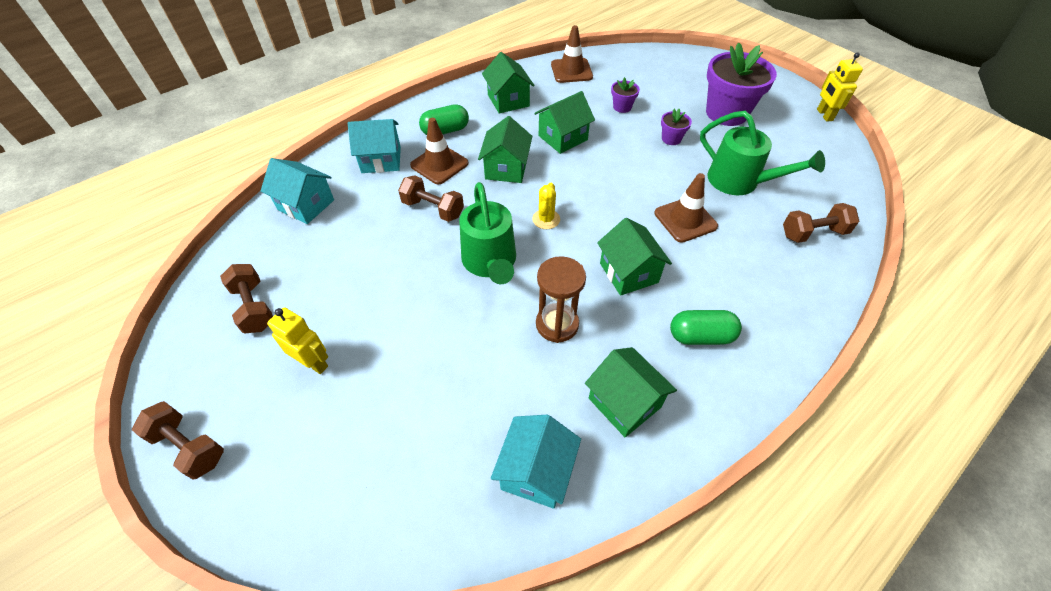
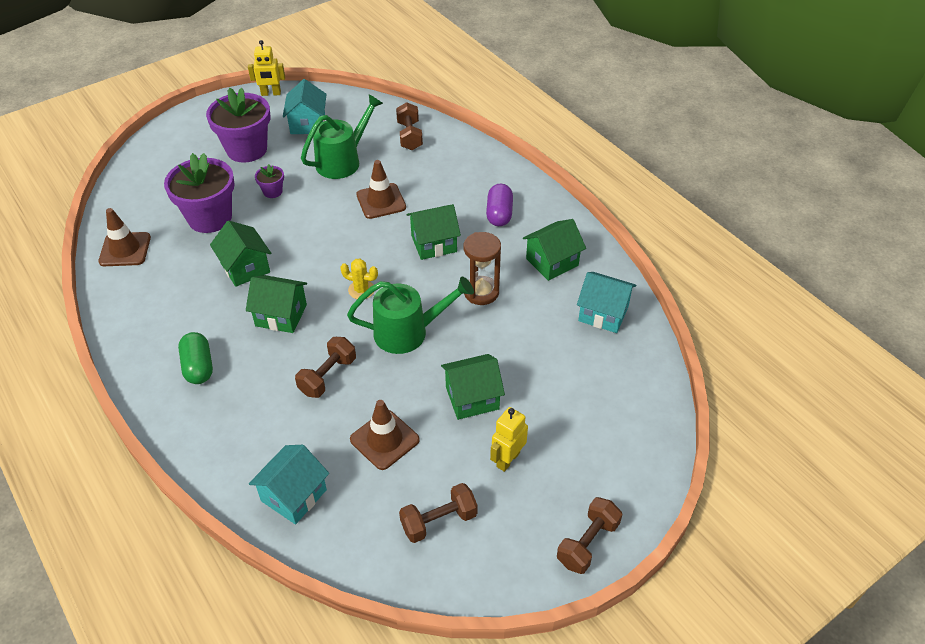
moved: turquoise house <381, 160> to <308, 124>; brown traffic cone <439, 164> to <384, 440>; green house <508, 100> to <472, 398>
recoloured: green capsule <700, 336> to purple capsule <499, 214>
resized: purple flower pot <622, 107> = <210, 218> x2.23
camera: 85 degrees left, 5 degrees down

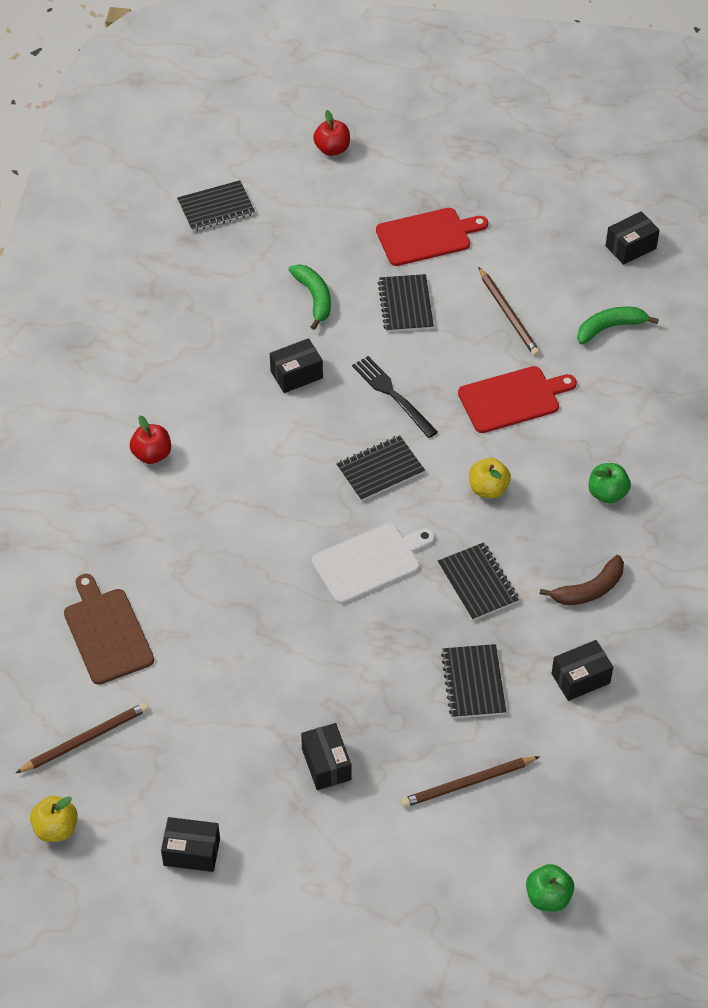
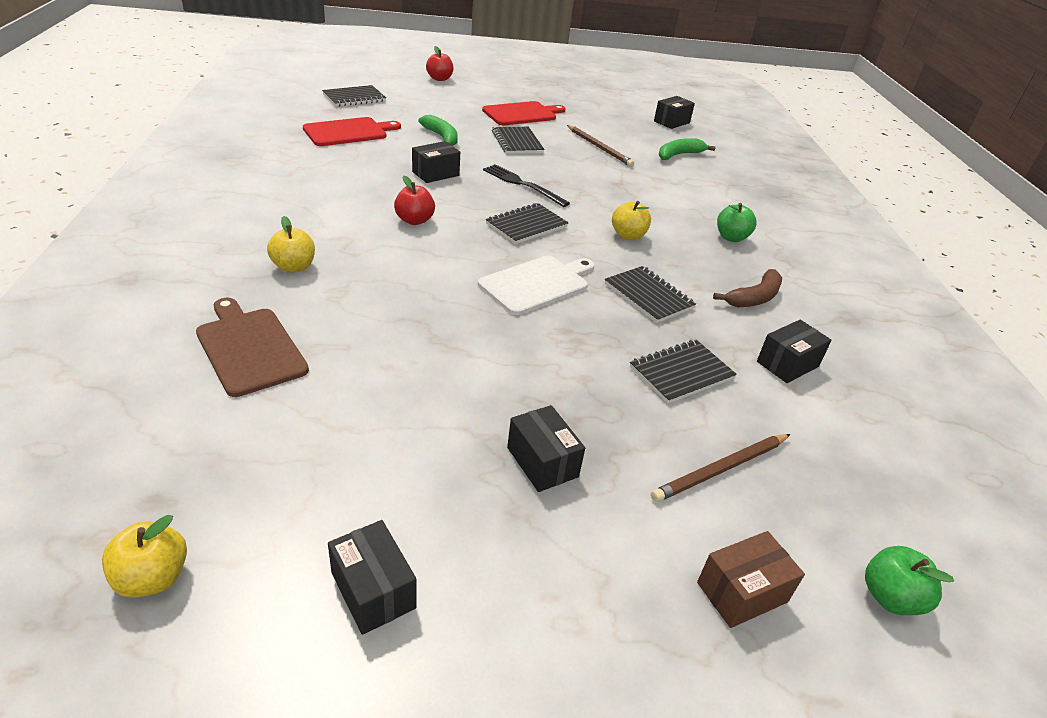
removed: brown pencil <85, 739>
added: yellow apple <294, 267>; brown box <742, 592>
moved: red cutting board <512, 399> to <348, 132>; red apple <152, 454> to <414, 220>
turned: black box <191, 852> = <373, 590> 60 degrees clockwise; black notebook <473, 683> = <681, 373> 75 degrees clockwise
camera: 15 degrees left, 15 degrees down

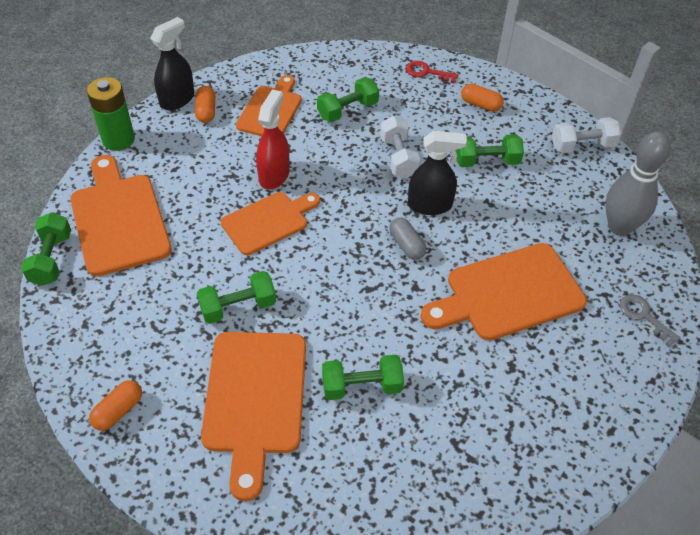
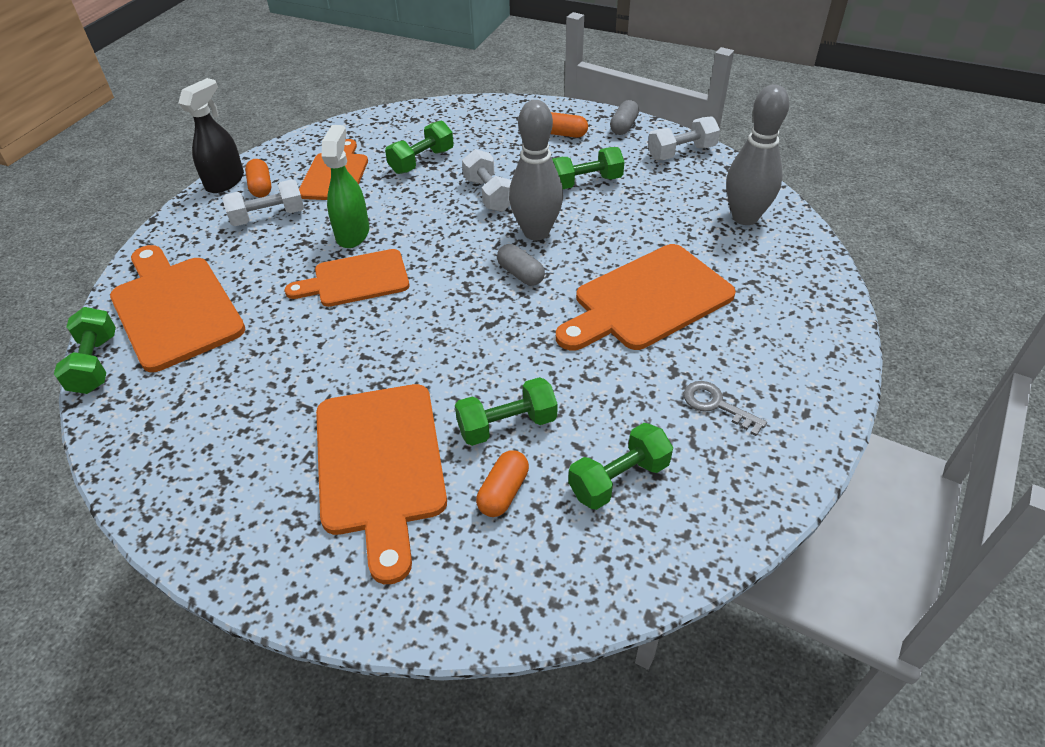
removed: green battery <118, 139>; red key <427, 72>
added: white dumbbell <268, 217>; grey capsule <623, 126>
moved: orange capsule <118, 411> to <503, 492>; green dumbbell <238, 307> to <619, 479>; grey key <644, 316> to <716, 405>
replaced: black spray bottle <430, 205> to grey bowling pin <536, 232>
recoloured: red spray bottle <274, 175> to green spray bottle <353, 234>
turned: orange cutting board <268, 222> = <356, 279> 150 degrees counterclockwise
camera: 10 degrees left, 5 degrees down

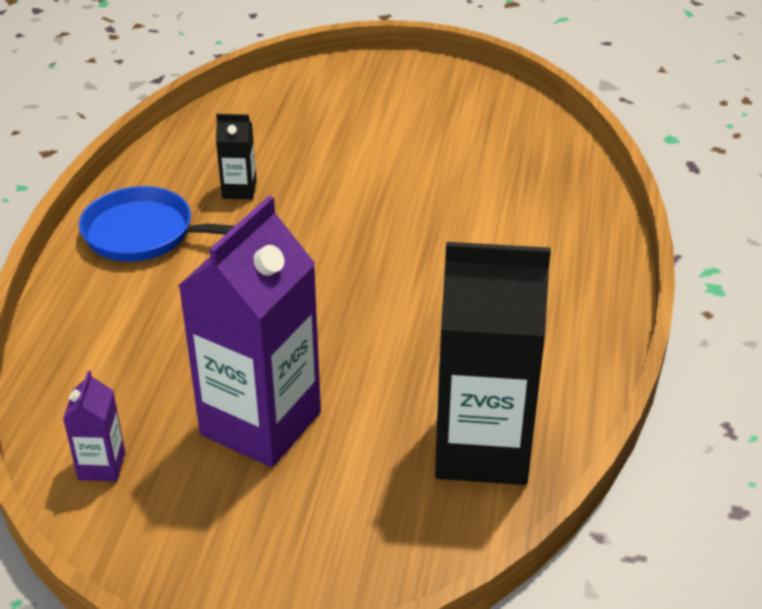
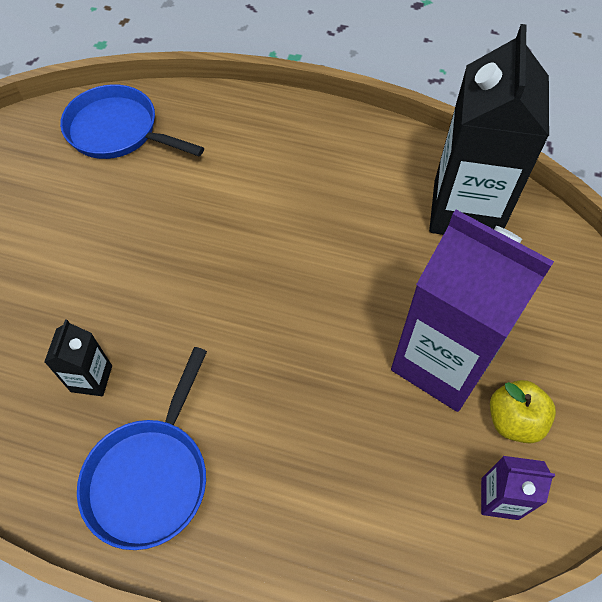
added: blue pan <118, 131>; yellow apple <513, 420>
camera: 85 degrees left, 20 degrees up

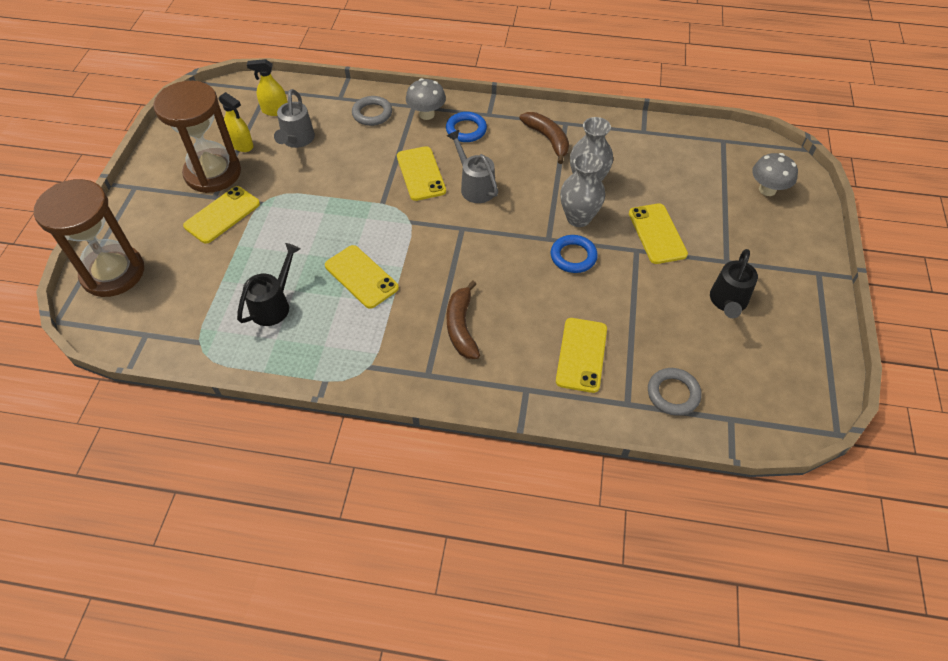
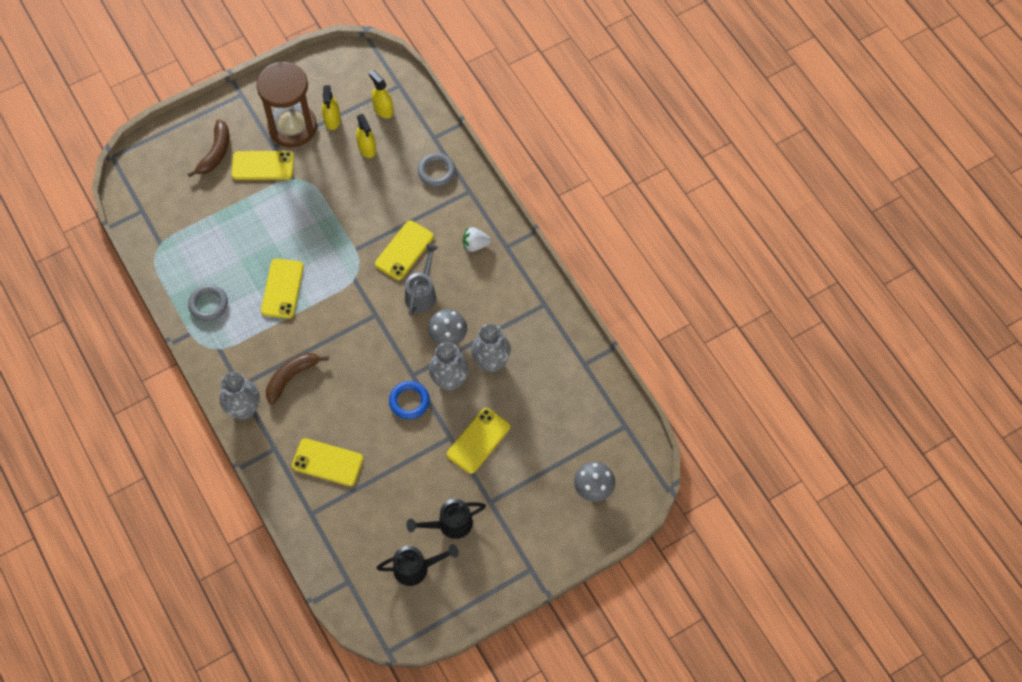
removed: brown hourglass <113, 273>
added: grey vase <244, 409>
moved: brown banana <548, 139> to <215, 153>; grey ring <673, 394> to <208, 304>; black watering can <274, 305> to <416, 568>; grey mushroom <426, 114> to <448, 336>
replaced: grey watering can <297, 140> to yellow spray bottle <367, 148>; blue ring <466, 130> to white strawberry <475, 244>
turned: yellow phone <581, 355> = <327, 462> 45 degrees clockwise
camera: 50 degrees right, 10 degrees up

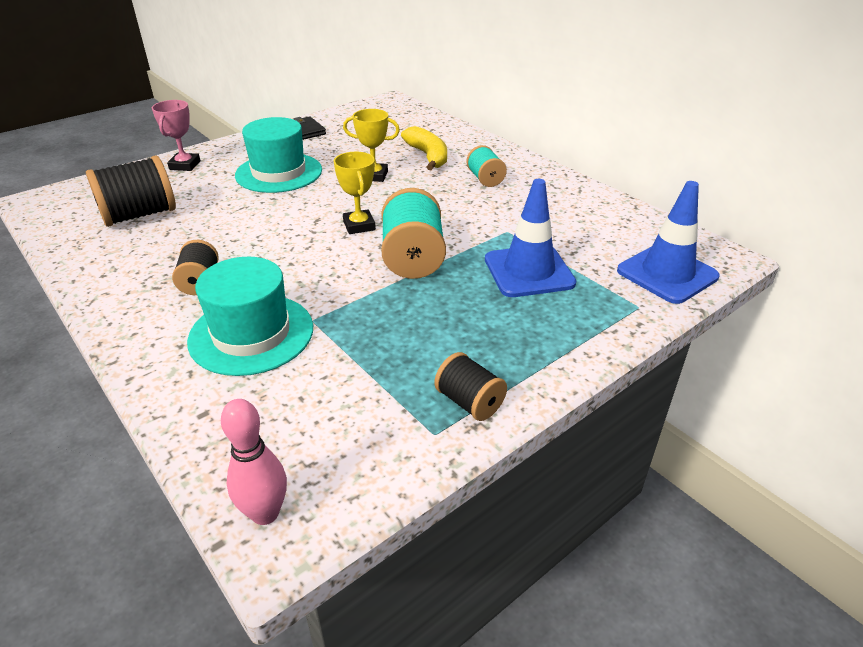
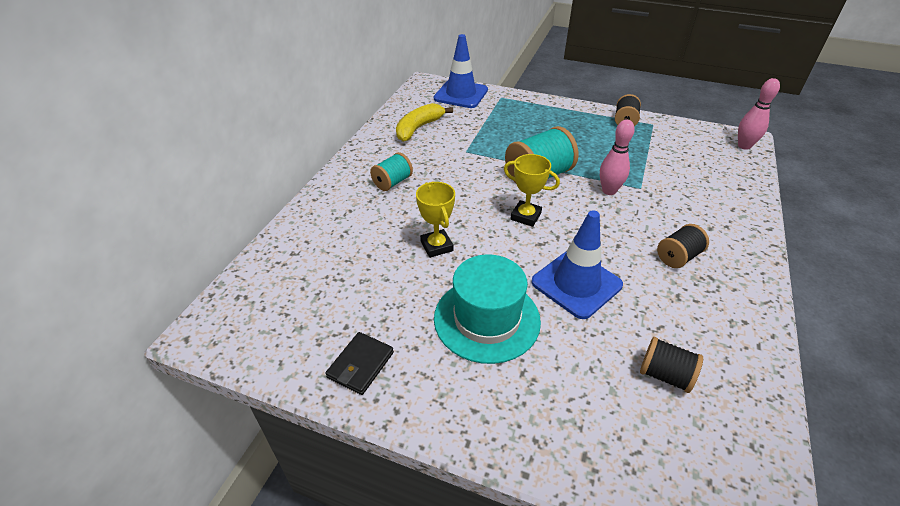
removed: pink trophy <185, 165>; turquoise hat <251, 334>
added: pink bowling pin <609, 191>
moved: yellow banana <428, 156> to <418, 128>; blue traffic cone <529, 271> to <576, 283>
turned: yellow trophy <359, 225> = <525, 216> 75 degrees clockwise
resized: black spool <139, 215> = <665, 375> x0.58
camera: 120 degrees left, 5 degrees up

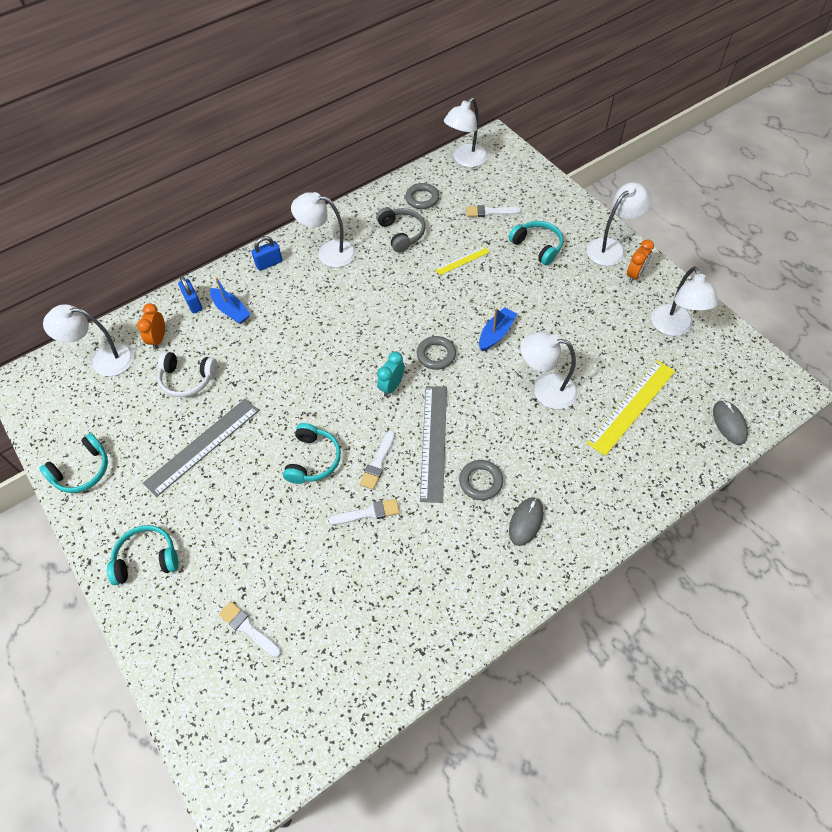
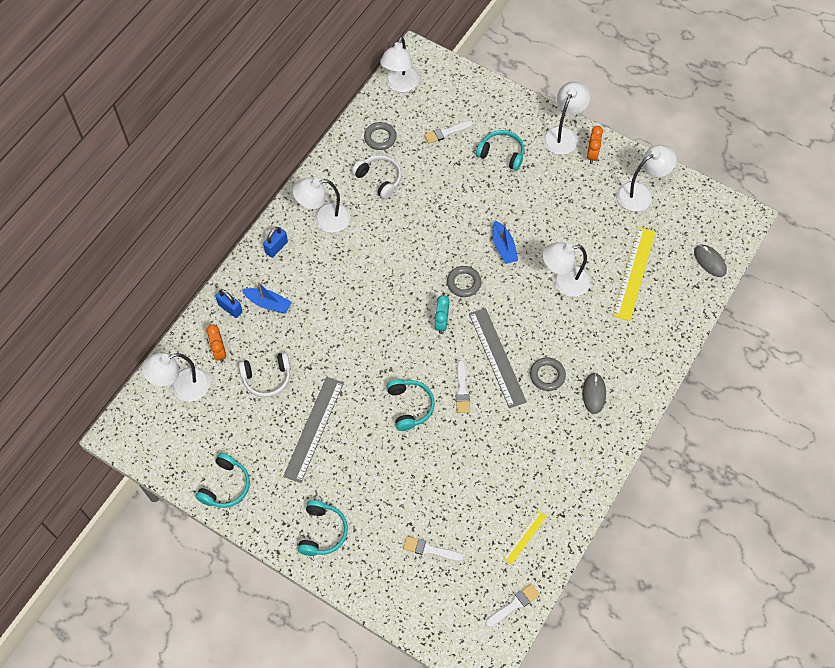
moved: white brush <367, 513> to <514, 605>; yellow ruler <462, 260> to <525, 537>
recoloured: grey headphones <401, 233> to white headphones <379, 179>
turned: turquoise headphones <146, 559> = <322, 532> 135 degrees clockwise; blue boat <496, 333> = <503, 247> 150 degrees clockwise; white lamp <674, 327> = <640, 193> 90 degrees counterclockwise
camera: 25 degrees left, 5 degrees up

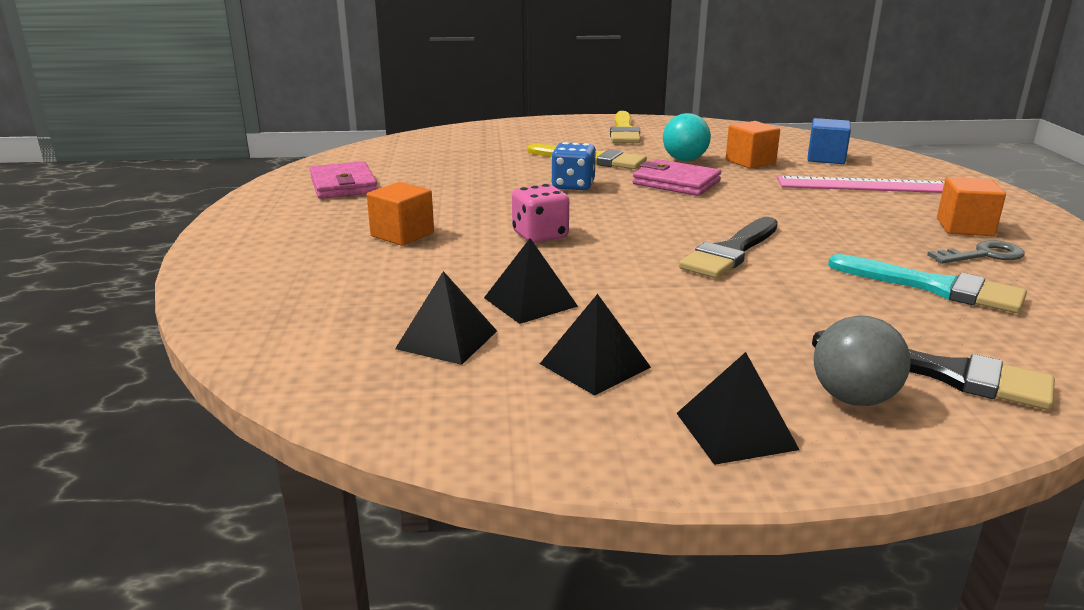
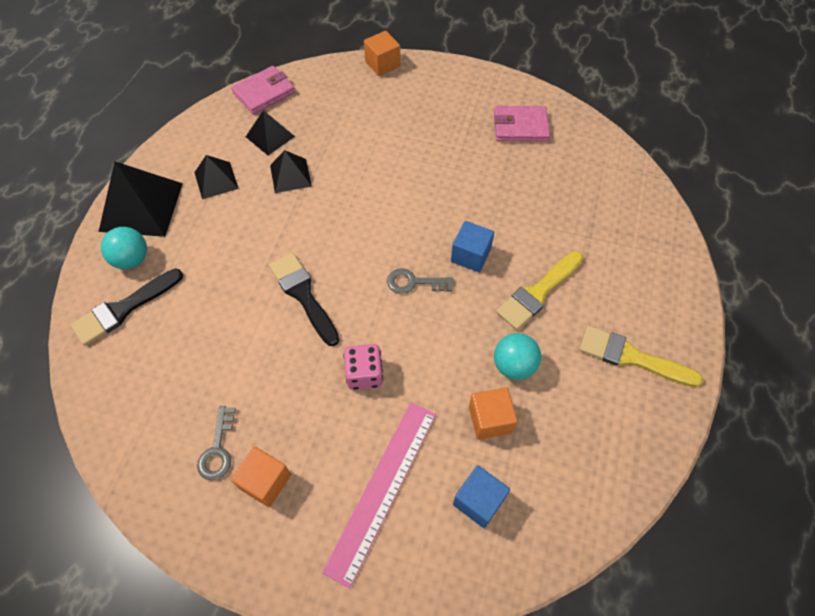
removed: turquoise brush <934, 287>
added: grey key <414, 282>
moved: pink wallet <676, 183> to <264, 93>; pink dice <540, 235> to <364, 374>; orange cube <402, 234> to <382, 64>
replaced: blue dice <573, 186> to blue cube <470, 255>
recoloured: grey ball <853, 398> to turquoise ball <132, 259>
resized: black pyramid <736, 430> = <141, 207> x1.77
camera: 110 degrees right, 35 degrees up

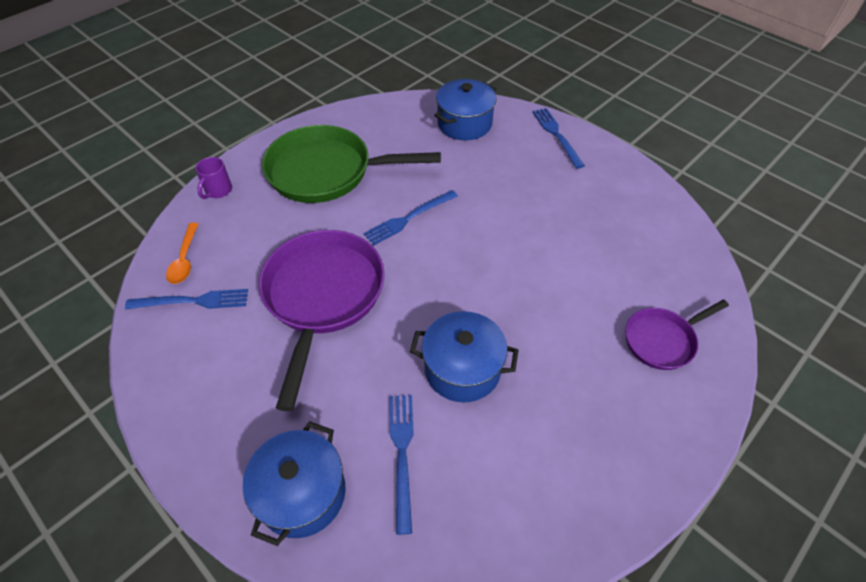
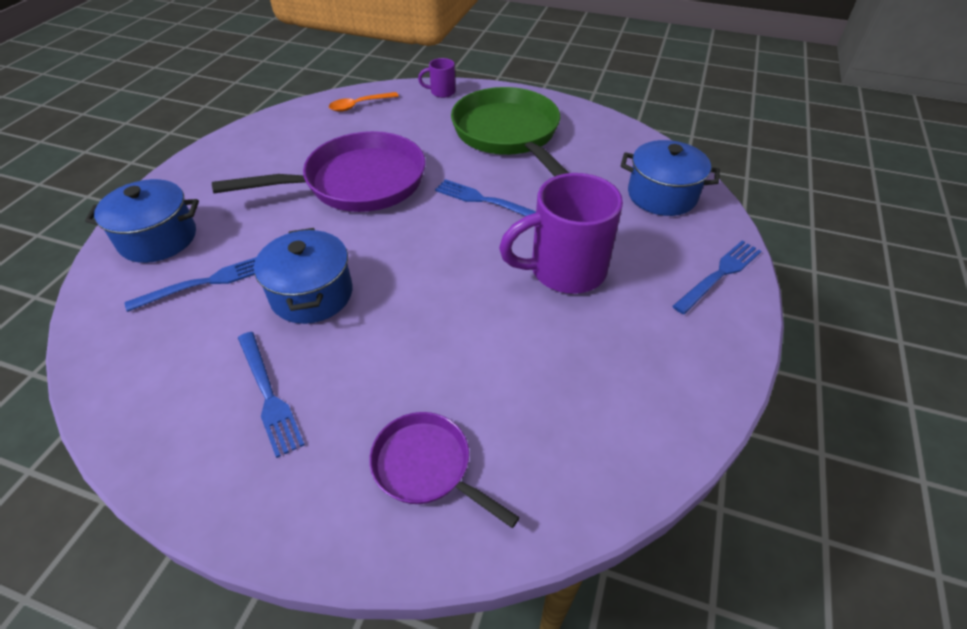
added: purple mug <564, 270>
moved: blue fork <192, 301> to <268, 394>
camera: 65 degrees right, 5 degrees down

